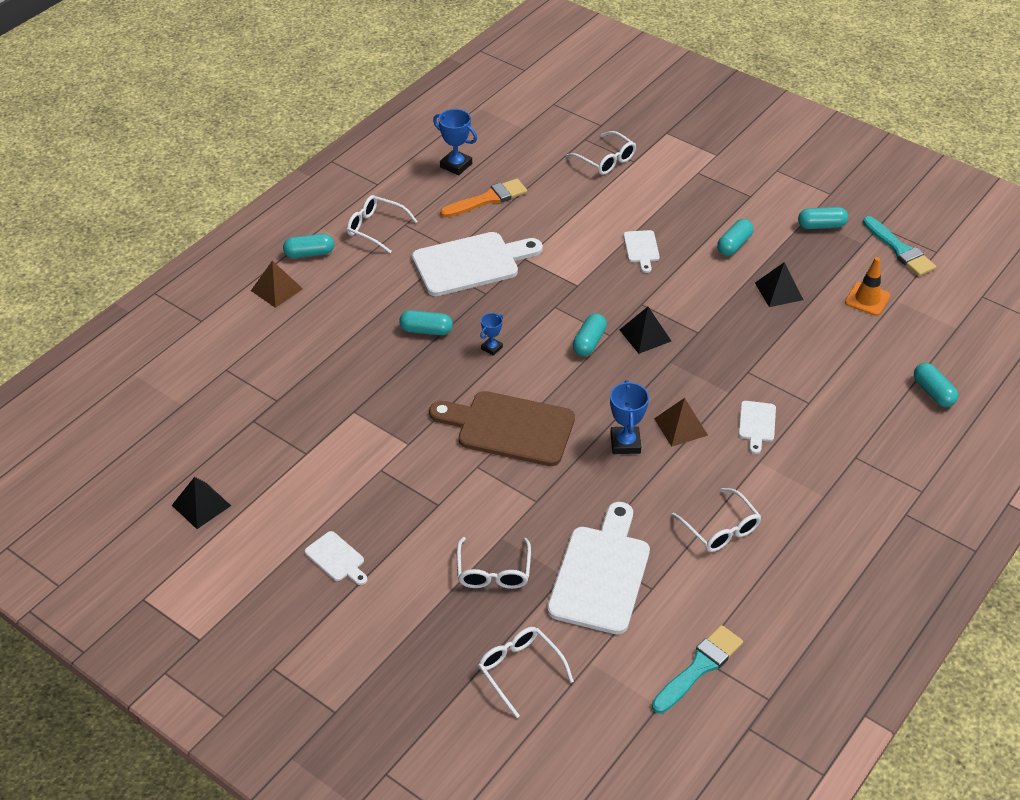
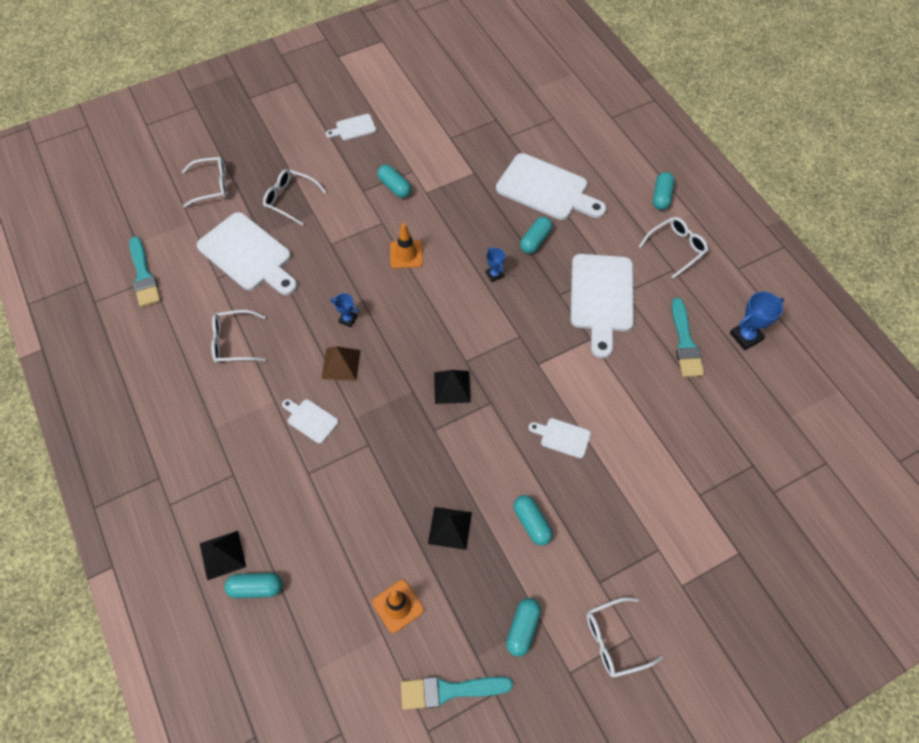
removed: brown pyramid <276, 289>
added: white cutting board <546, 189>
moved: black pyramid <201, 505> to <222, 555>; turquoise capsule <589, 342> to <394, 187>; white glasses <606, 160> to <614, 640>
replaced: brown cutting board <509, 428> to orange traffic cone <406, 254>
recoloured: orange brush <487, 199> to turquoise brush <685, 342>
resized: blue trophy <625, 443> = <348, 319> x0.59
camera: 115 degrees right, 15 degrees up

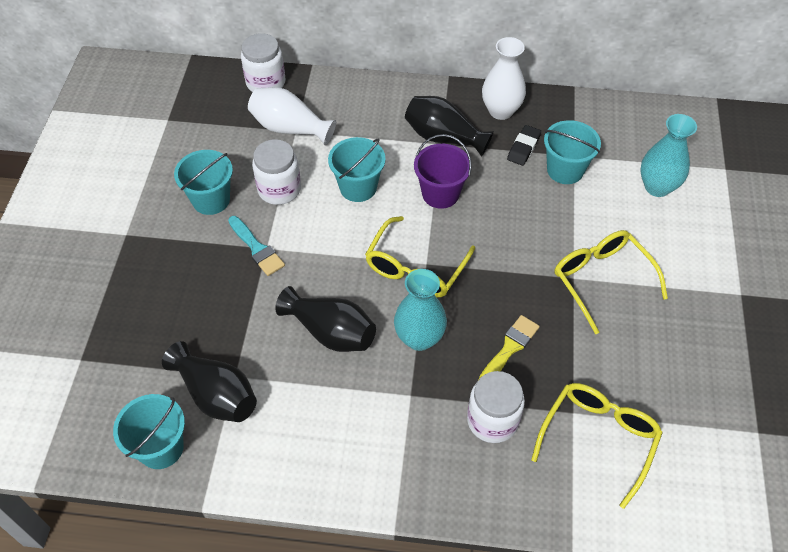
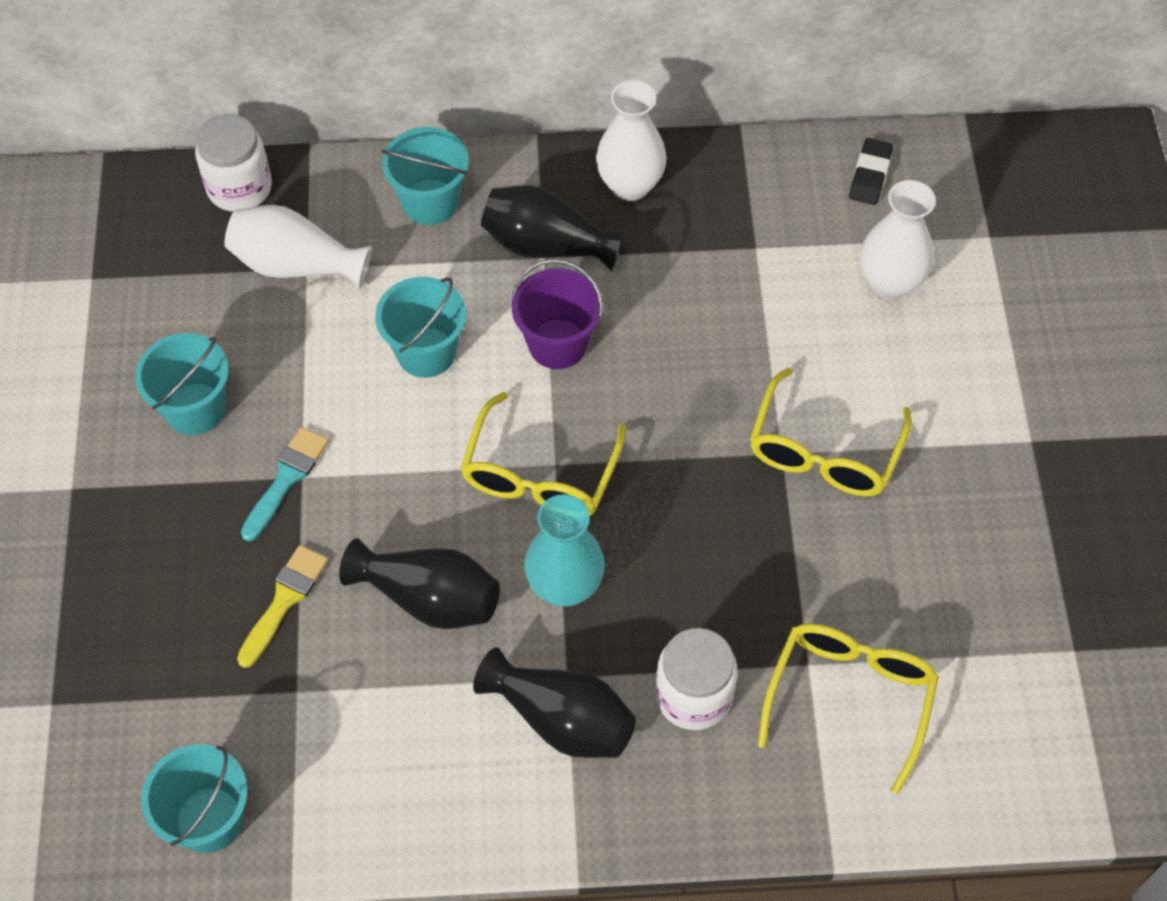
removed: white jar <279, 189>
moved: yellow brush <509, 349> to <284, 601>; turquoise bucket <565, 170> to <430, 202>; black vase <216, 395> to <561, 719>; black eraser <523, 148> to <870, 175>
recoloured: turquoise vase <657, 187> to white vase <889, 283>
turned: turquoise brush <256, 248> = <286, 479> 105 degrees counterclockwise; yellow glasses <602, 280> = <824, 450> 120 degrees counterclockwise
camera: 10 degrees left, 5 degrees up

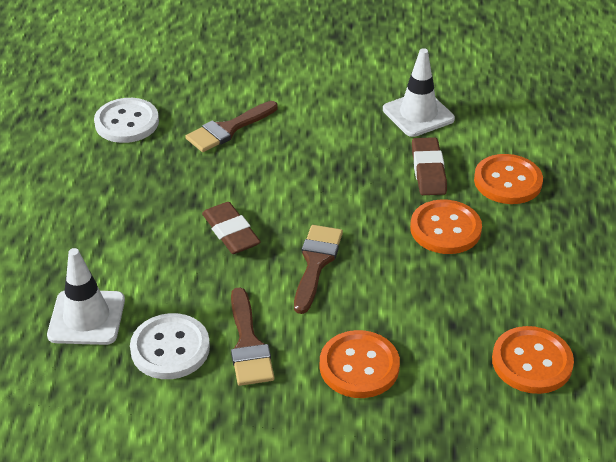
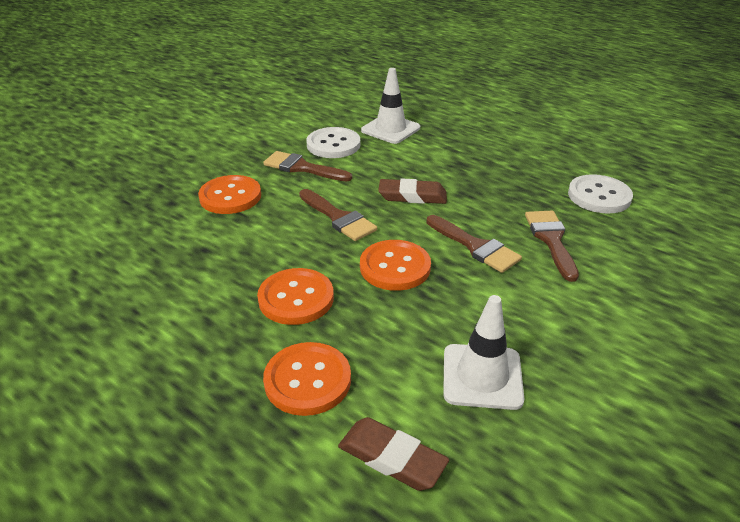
added: brown brush <475, 246>
moved: brown eraser <428, 170> to <392, 458>; orange button <532, 362> to <395, 267>
camera: 125 degrees right, 5 degrees down

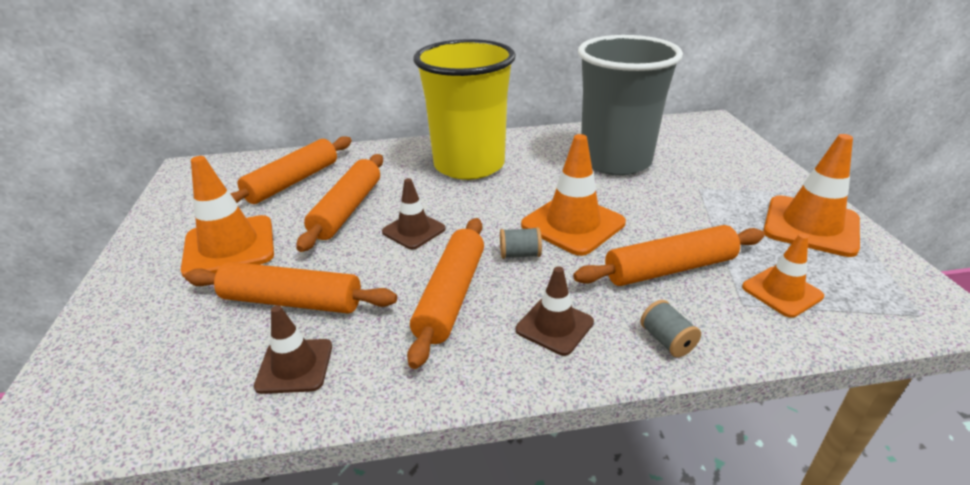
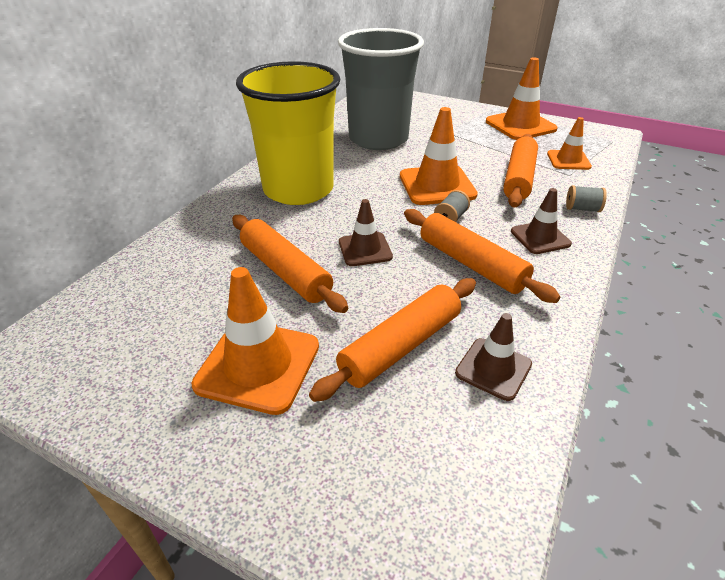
removed: orange rolling pin <293, 182>
camera: 55 degrees left, 5 degrees up

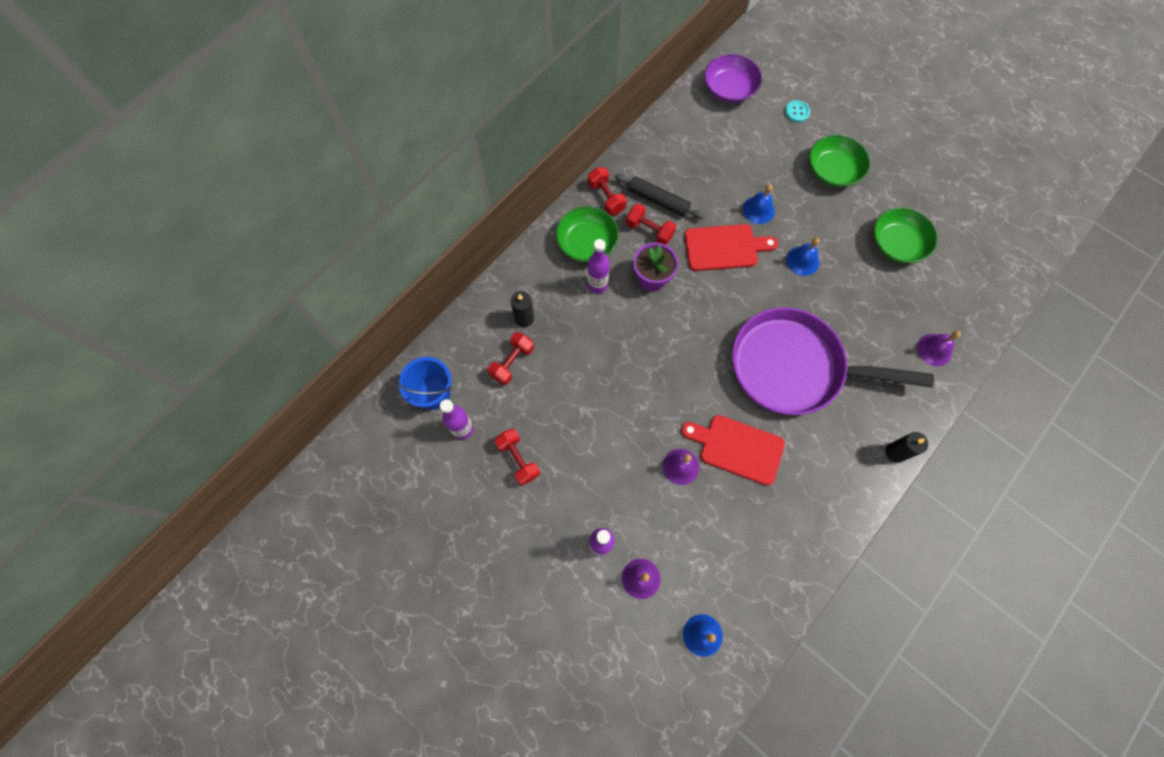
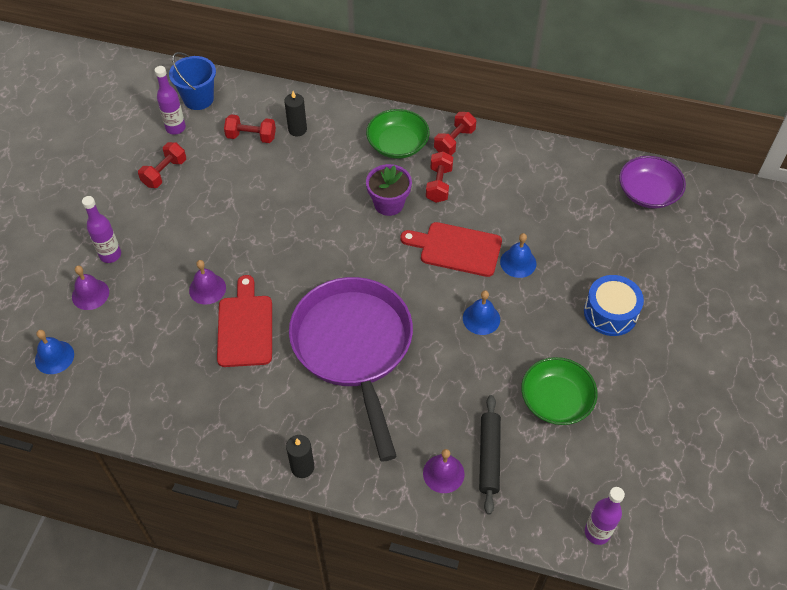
removed: turquoise button <797, 112>
moved: black rolling pin <658, 200> to <489, 456>; purple bottle <597, 284> to <597, 532>
replaced: green bowl <833, 170> to blue drum <610, 313>
turned: red cutting board <724, 247> = <456, 249> 135 degrees clockwise
camera: 65 degrees right, 15 degrees down

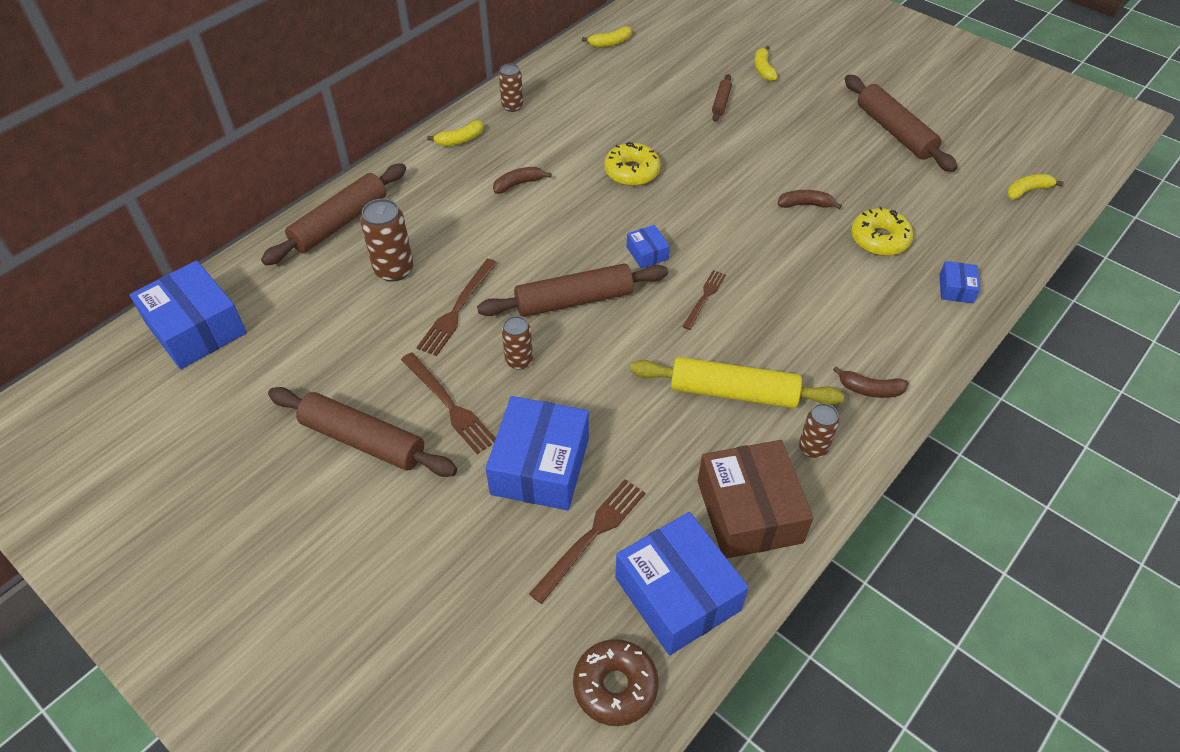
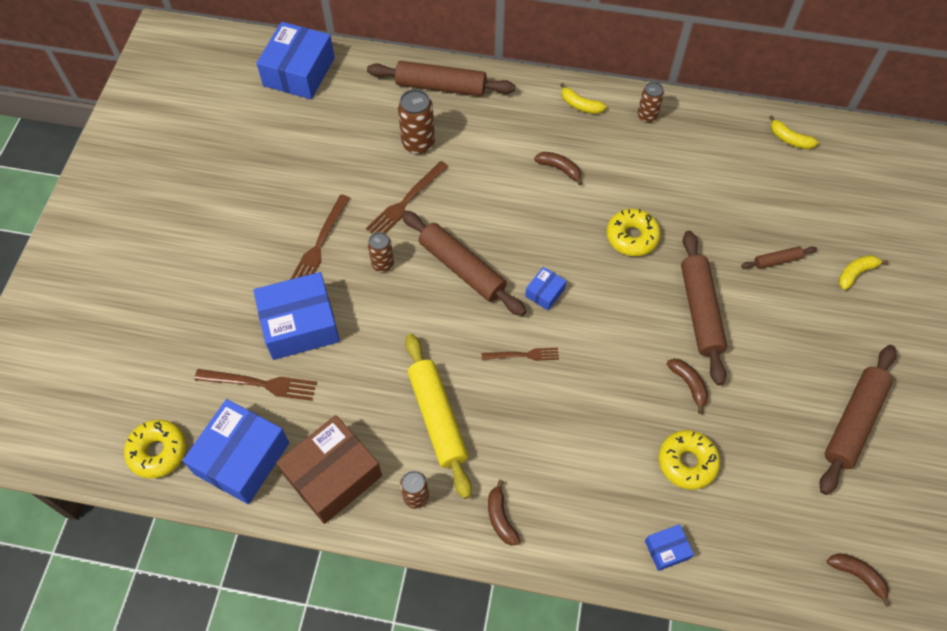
moved: brown rolling pin <363, 440> to <700, 311>
recoloured: brown donut <615, 686> to yellow donut <158, 452>; yellow banana <1027, 191> to brown banana <857, 575>
turned: brown fork <457, 309> = <406, 201> 45 degrees counterclockwise
camera: 60 degrees right, 10 degrees up

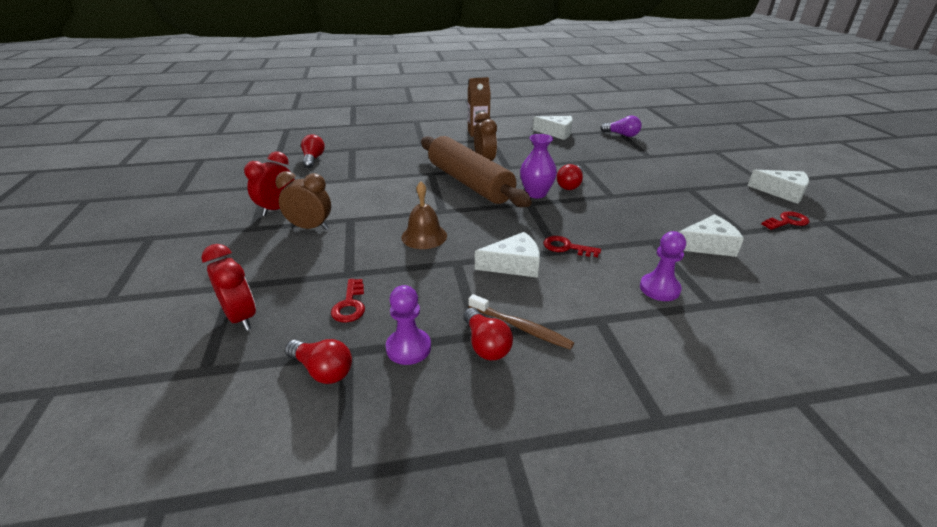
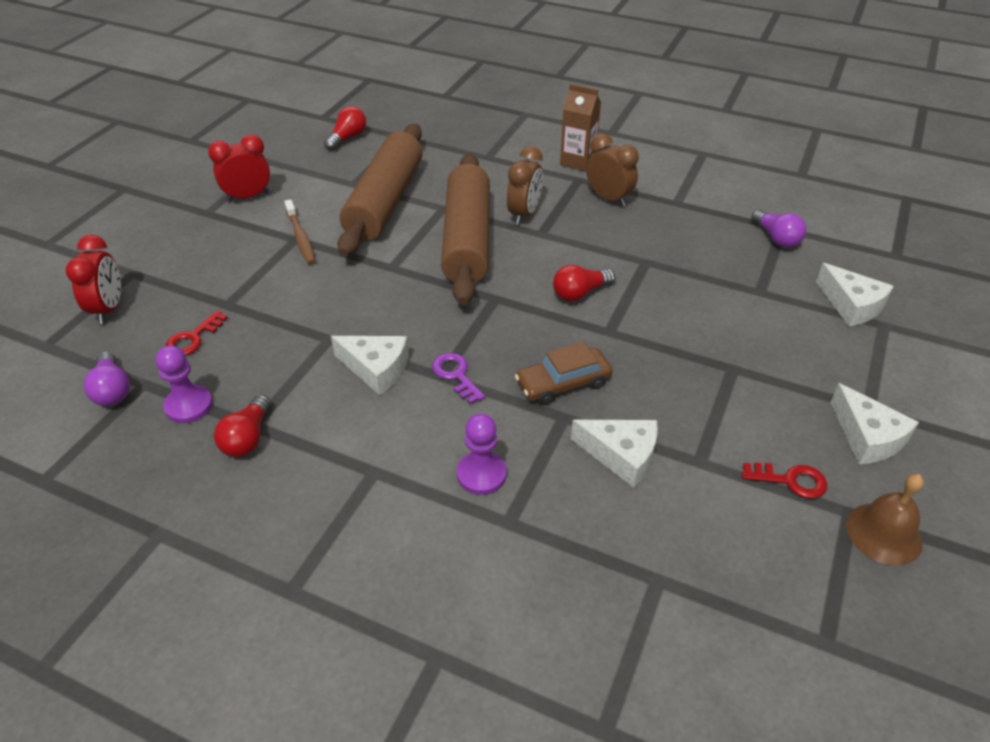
removed: purple vase <536, 193>
added: brown rolling pin <385, 202>; brown car <563, 383>
moved: brown toothbrush <521, 327> to <301, 237>; brown clock <310, 228> to <608, 199>; white cheese <556, 133> to <851, 305>; brown bell <424, 236> to <883, 533>
recoloured: red light bulb <322, 370> to purple light bulb <112, 390>; red key <566, 247> to purple key <456, 375>
camera: 35 degrees right, 10 degrees up

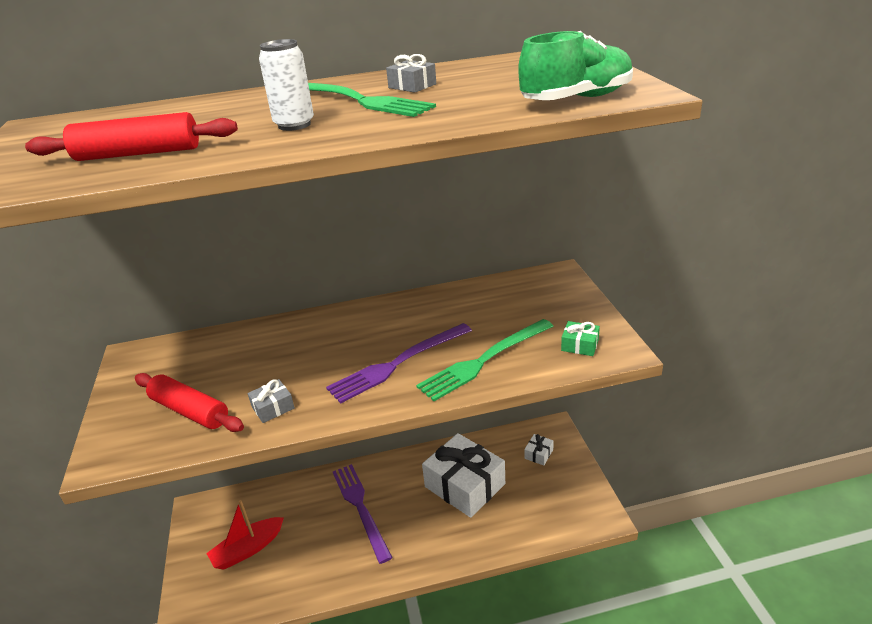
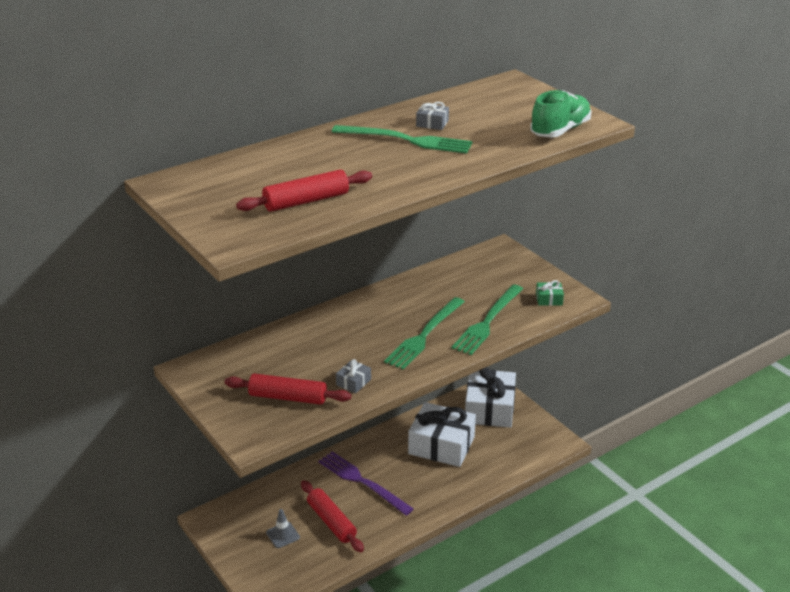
removed: white can <294, 125>
added: red rolling pin <331, 522>
replaced: red boat <248, 549> to grey traffic cone <283, 535>
recoloured: purple fork <397, 363> to green fork <424, 335>
resized: white gift <538, 454> = <489, 409> x2.45
camera: 25 degrees left, 0 degrees up

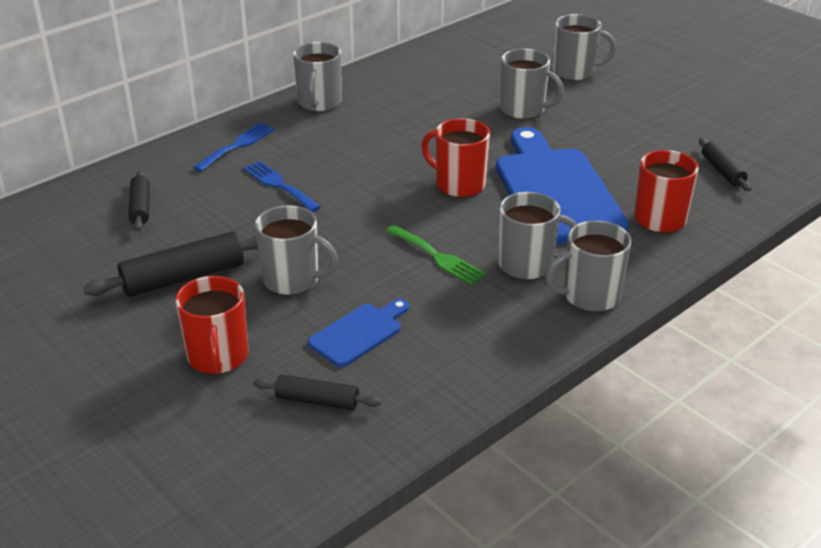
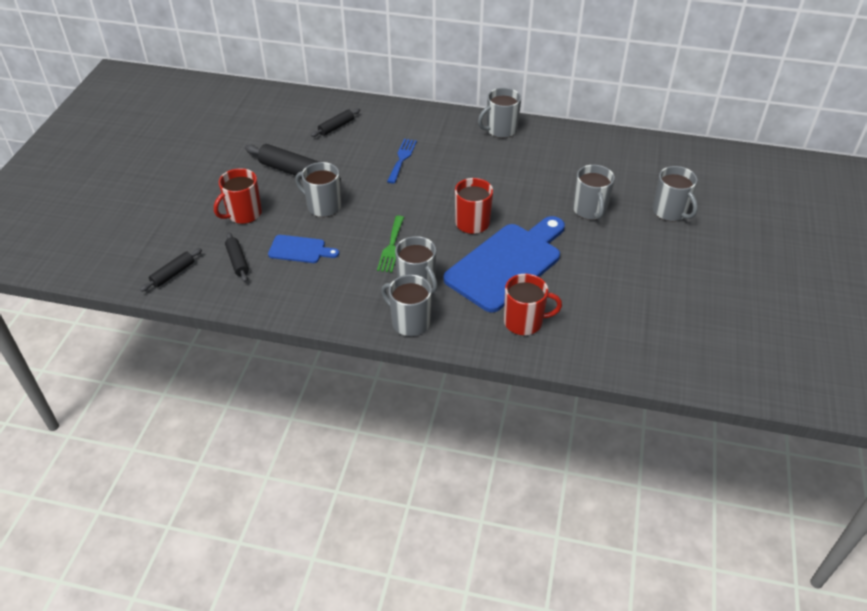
removed: blue fork <237, 145>
moved: black rolling pin <722, 171> to <173, 274>
turned: grey mug <293, 280> = <323, 206> 135 degrees clockwise
camera: 55 degrees right, 10 degrees up

